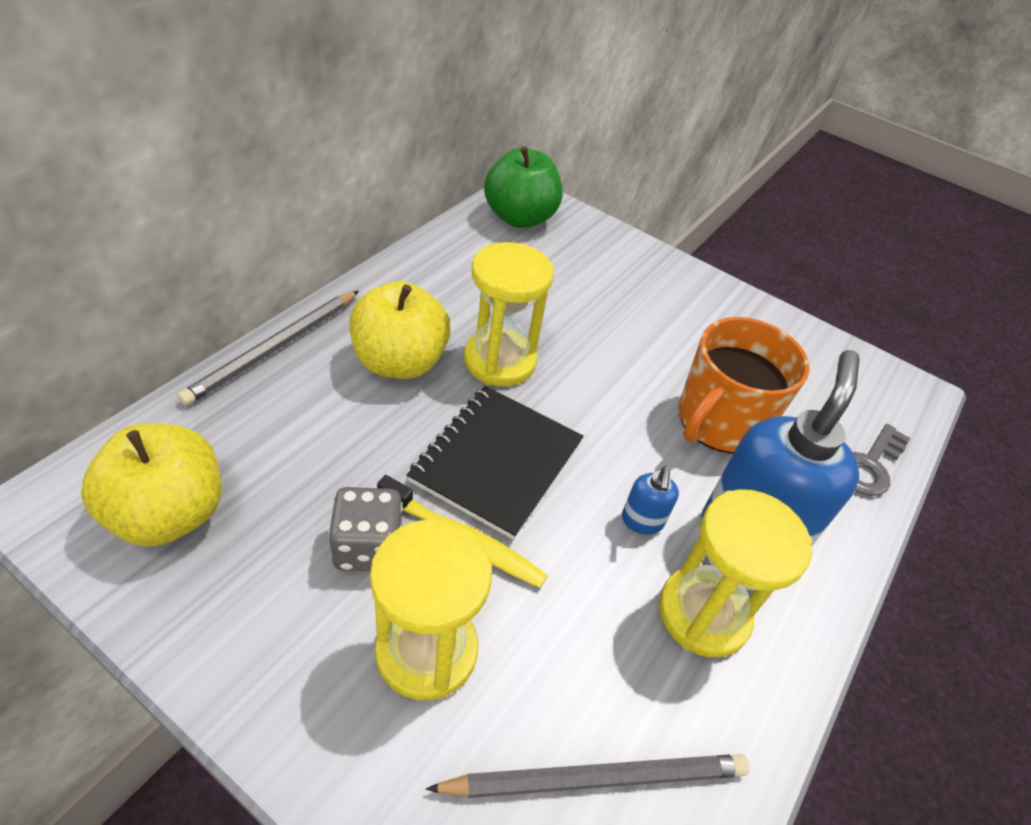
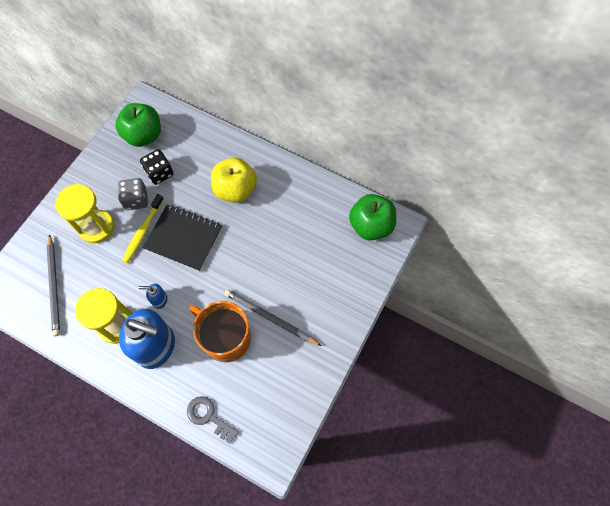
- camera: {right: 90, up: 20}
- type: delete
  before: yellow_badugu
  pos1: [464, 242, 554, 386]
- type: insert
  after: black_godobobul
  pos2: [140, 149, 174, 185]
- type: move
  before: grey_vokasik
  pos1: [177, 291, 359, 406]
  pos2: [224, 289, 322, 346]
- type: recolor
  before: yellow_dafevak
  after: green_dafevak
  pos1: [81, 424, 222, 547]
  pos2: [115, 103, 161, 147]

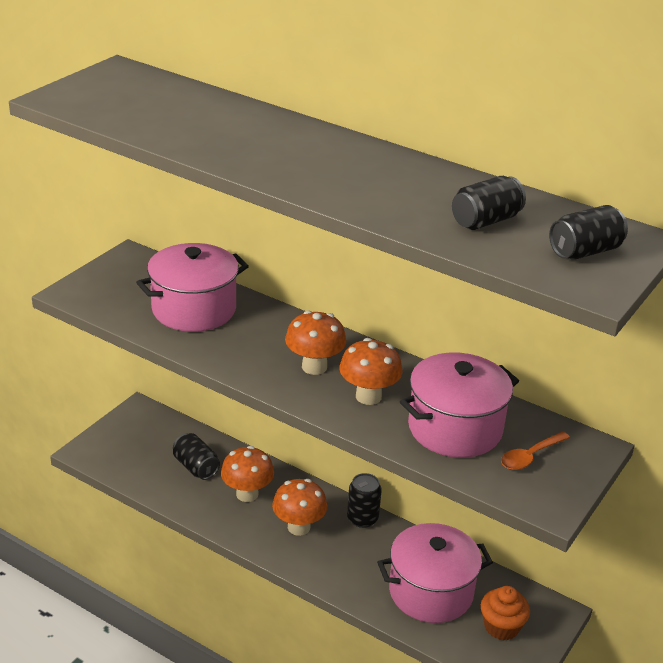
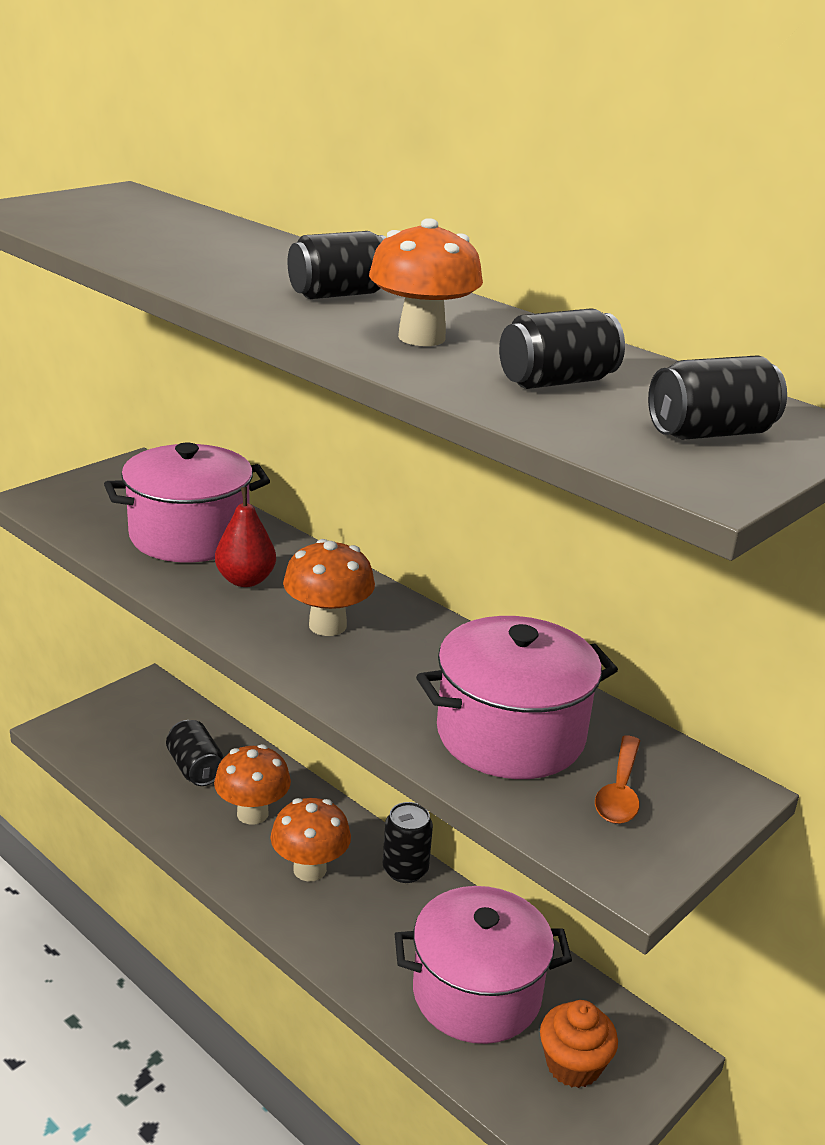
- camera: {right: 10, up: -5}
- type: insert
  after: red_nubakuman
  pos2: [215, 487, 276, 587]
- type: insert
  after: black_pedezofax
  pos2: [288, 231, 386, 299]
- type: move
  before: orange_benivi
  pos1: [339, 338, 402, 405]
  pos2: [369, 218, 483, 346]
- type: rotate
  before: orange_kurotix
  pos1: [501, 432, 570, 470]
  pos2: [595, 736, 640, 824]
  turn: -45

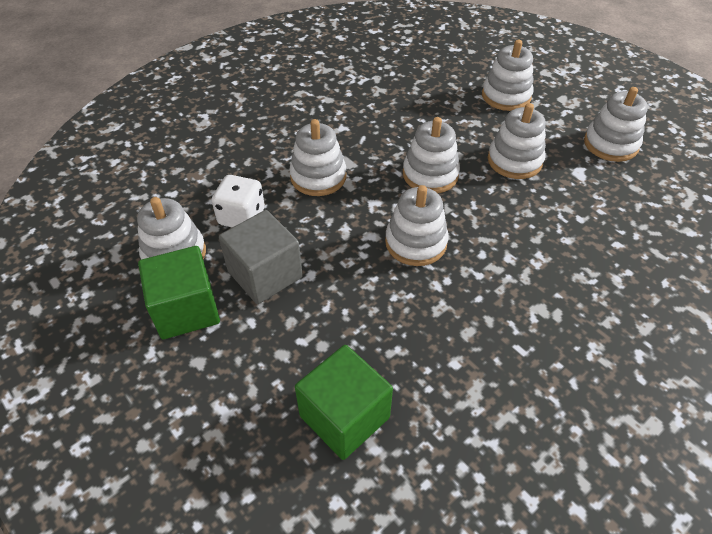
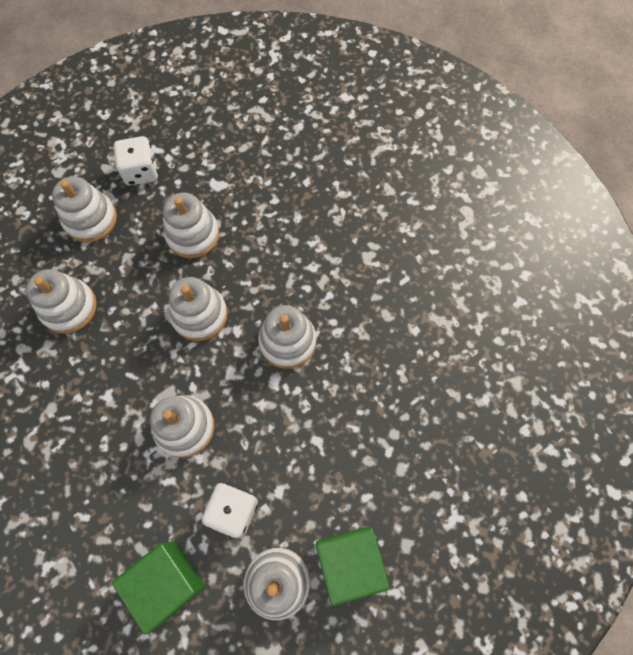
- camera: {right: -85, up: 20}
- type: delete
  before: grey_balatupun
  pos1: [219, 210, 303, 304]
- type: insert
  after: white_godobobul
  pos2: [113, 136, 158, 186]
- type: move
  before: green_balatupun
  pos1: [295, 345, 393, 460]
  pos2: [112, 542, 205, 635]
- type: move
  before: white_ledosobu
  pos1: [584, 87, 648, 162]
  pos2: [26, 269, 97, 334]

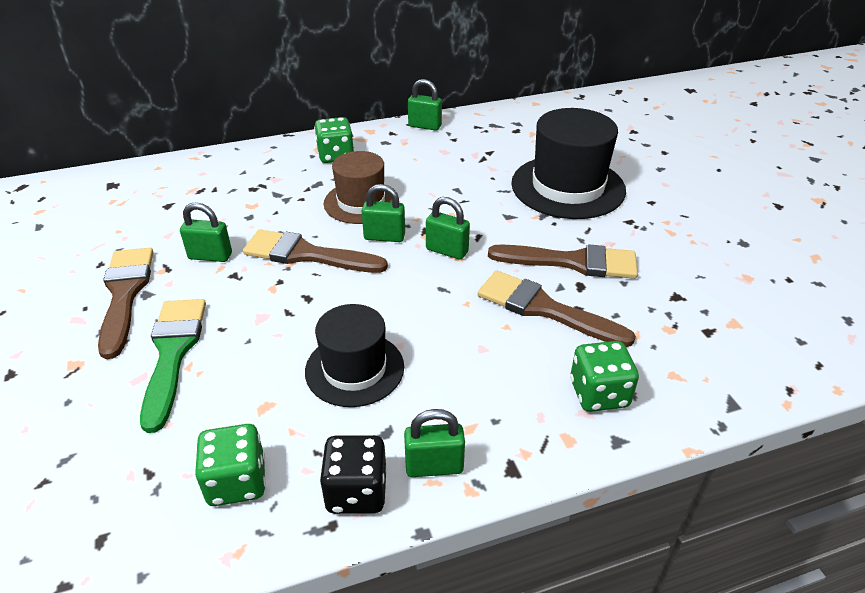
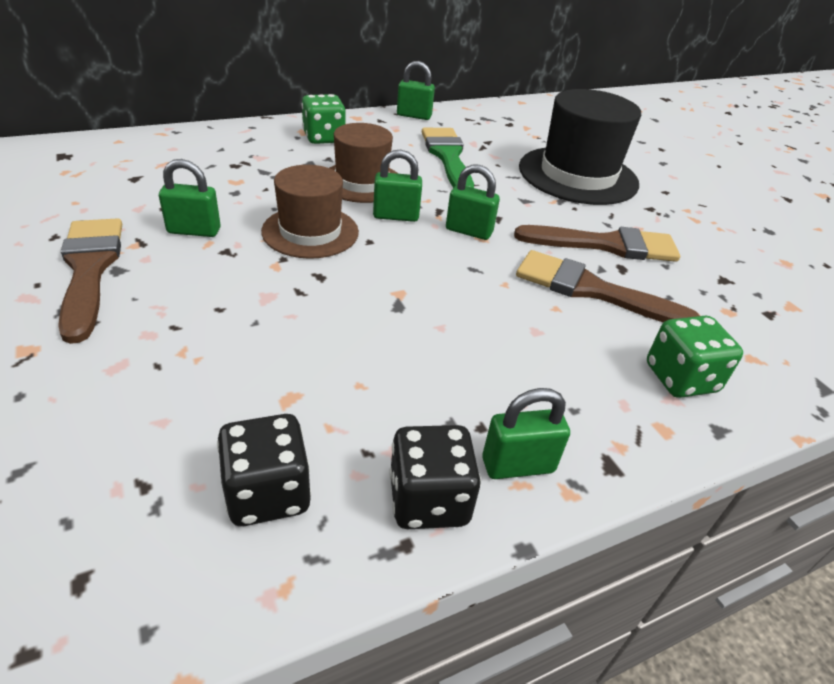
- camera: {right: -10, up: 0}
- type: delete
  before: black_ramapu
  pos1: [305, 304, 404, 407]
- type: move
  before: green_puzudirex
  pos1: [140, 299, 206, 433]
  pos2: [422, 128, 474, 188]
- type: replace
  before: brown_puzudirex
  after: brown_ramapu
  pos1: [243, 229, 388, 273]
  pos2: [261, 165, 359, 259]
- type: recolor
  before: green_godobobul
  after: black_godobobul
  pos1: [195, 424, 266, 506]
  pos2: [217, 414, 311, 526]

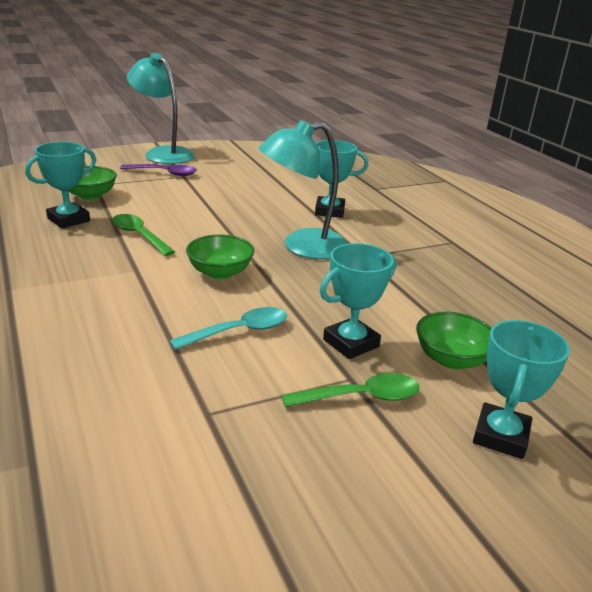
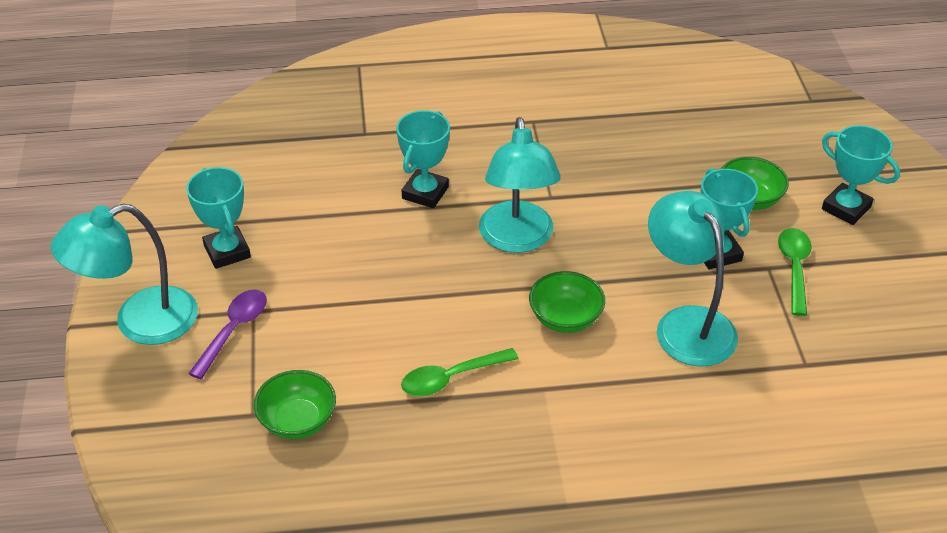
- camera: {right: -70, up: 15}
- type: move
  before: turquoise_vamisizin
  pos1: [25, 142, 96, 228]
  pos2: [186, 167, 251, 269]
- type: replace
  before: turquoise_kurotix
  after: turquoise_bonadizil
  pos1: [169, 307, 287, 350]
  pos2: [648, 191, 738, 367]

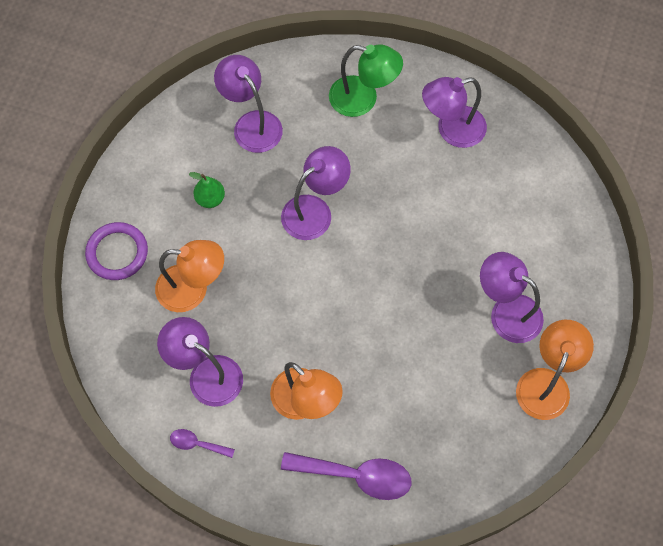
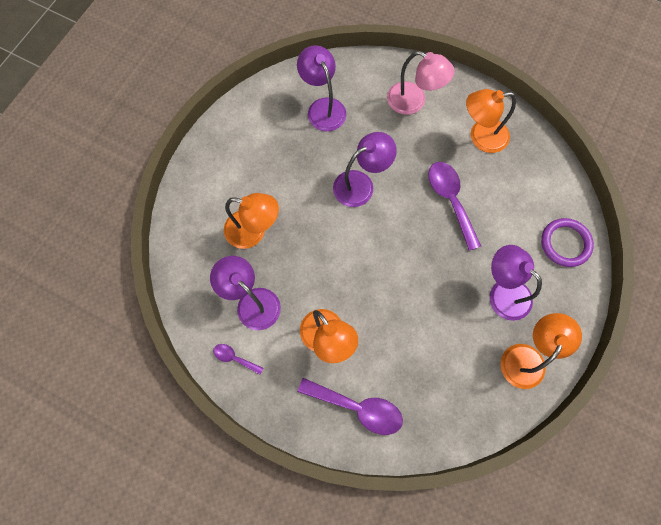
- camera: {right: 10, up: 5}
- type: delete
  before: green_nubakuman
  pos1: [189, 172, 225, 208]
- type: insert
  after: purple_kurotix
  pos2: [428, 162, 481, 251]
- type: move
  before: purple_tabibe
  pos1: [85, 222, 148, 280]
  pos2: [541, 218, 594, 267]
- type: recolor
  before: green_bonadizil
  after: pink_bonadizil
  pos1: [329, 44, 403, 117]
  pos2: [387, 51, 455, 115]
- type: recolor
  before: purple_bonadizil
  after: orange_bonadizil
  pos1: [422, 77, 487, 148]
  pos2: [466, 89, 516, 153]

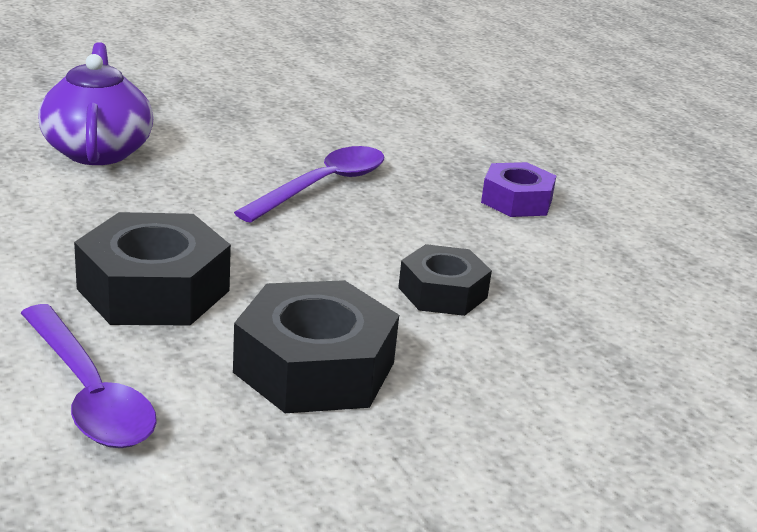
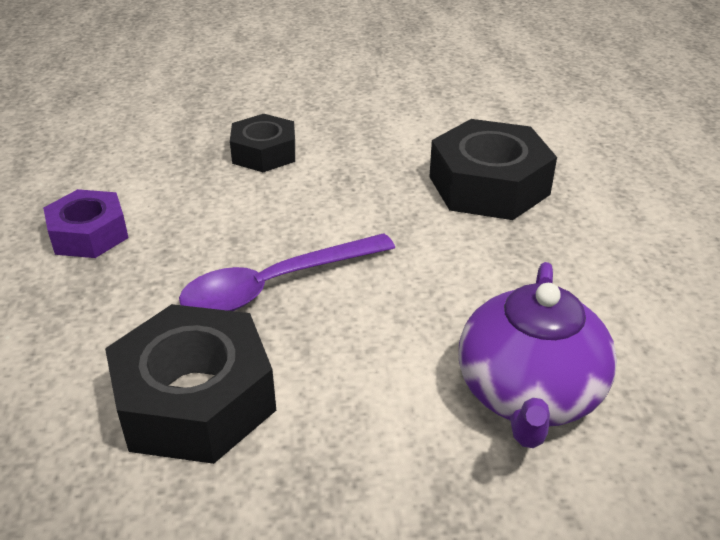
- camera: {right: -155, up: 10}
- type: delete
  before: purple_kurotix
  pos1: [21, 304, 157, 448]
- type: move
  before: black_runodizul
  pos1: [233, 280, 399, 413]
  pos2: [105, 304, 276, 464]

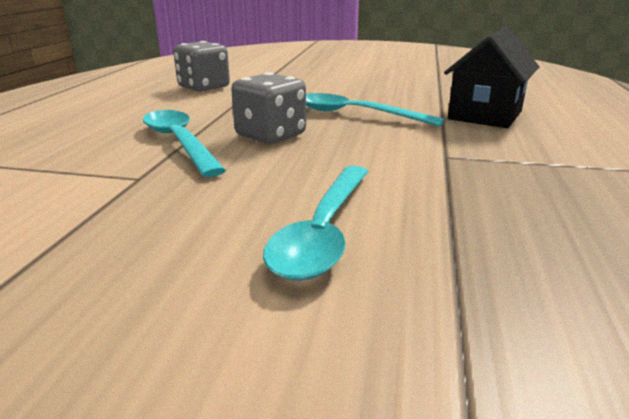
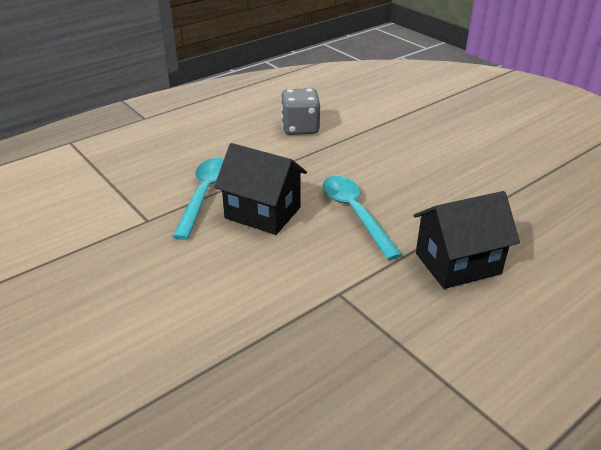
- camera: {right: 40, up: 10}
- type: delete
  before: turquoise_kurotix
  pos1: [263, 166, 369, 281]
- type: replace
  before: grey_godobobul
  after: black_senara
  pos1: [231, 72, 306, 144]
  pos2: [214, 143, 307, 235]

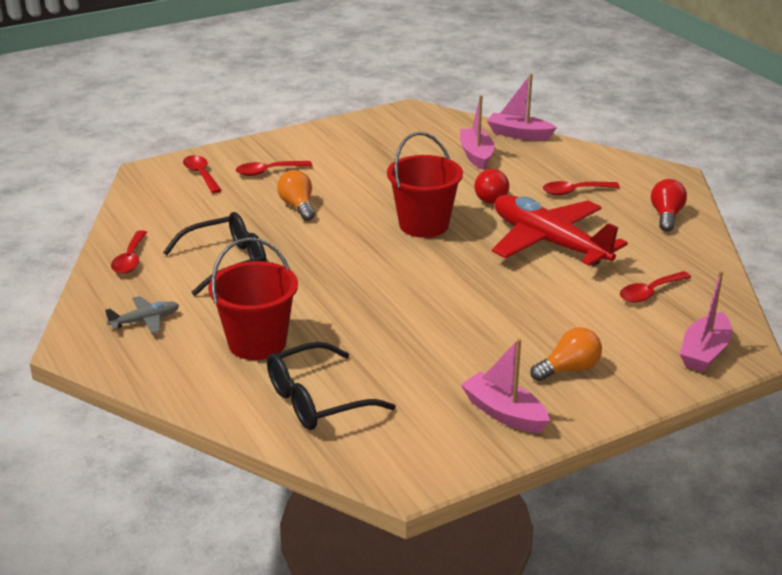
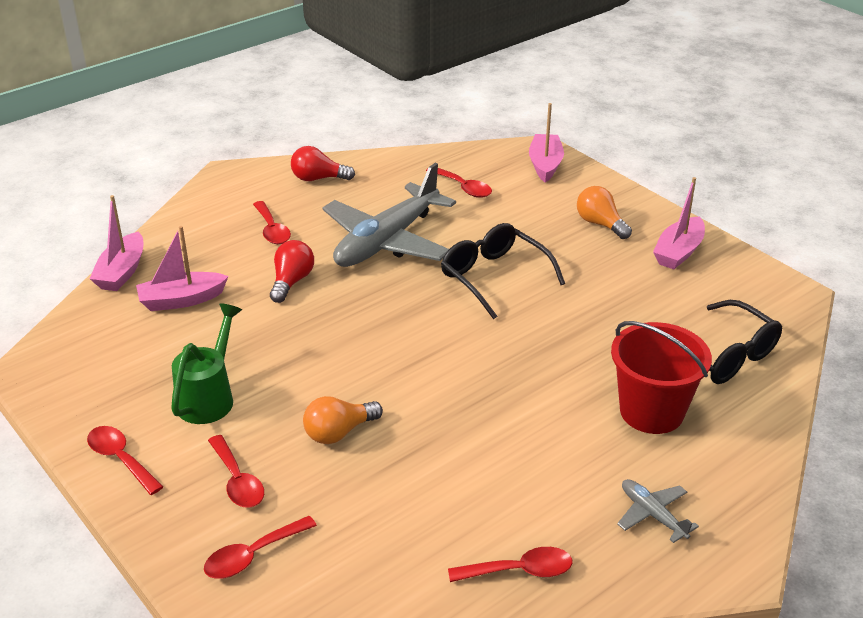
- camera: {right: -100, up: 5}
- type: delete
  before: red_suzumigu
  pos1: [387, 132, 463, 238]
- type: insert
  after: red_kurotix
  pos2: [87, 426, 163, 495]
- type: insert
  after: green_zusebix
  pos2: [171, 303, 242, 424]
- type: move
  before: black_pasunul
  pos1: [163, 212, 267, 296]
  pos2: [441, 223, 565, 319]
- type: recolor
  before: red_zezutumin
  after: grey_zezutumin
  pos1: [492, 195, 628, 266]
  pos2: [322, 163, 456, 267]
- type: rotate
  before: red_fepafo
  pos1: [474, 169, 509, 204]
  pos2: [270, 240, 314, 303]
  turn: -75
- type: rotate
  before: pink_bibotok
  pos1: [680, 271, 732, 372]
  pos2: [529, 103, 564, 183]
  turn: -105

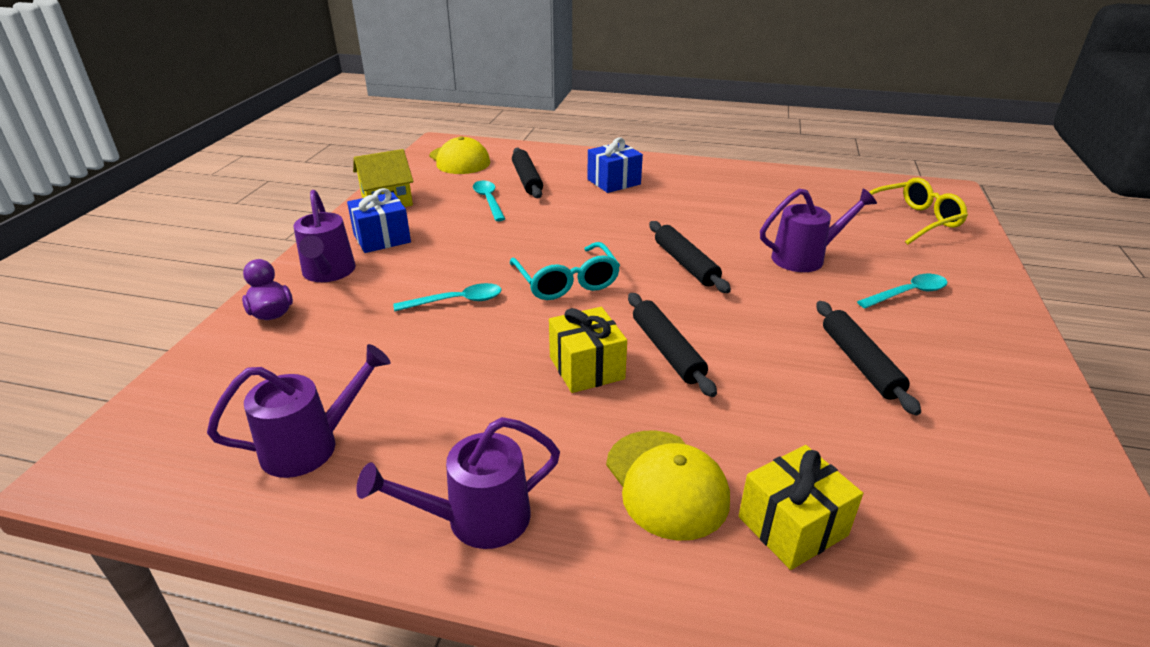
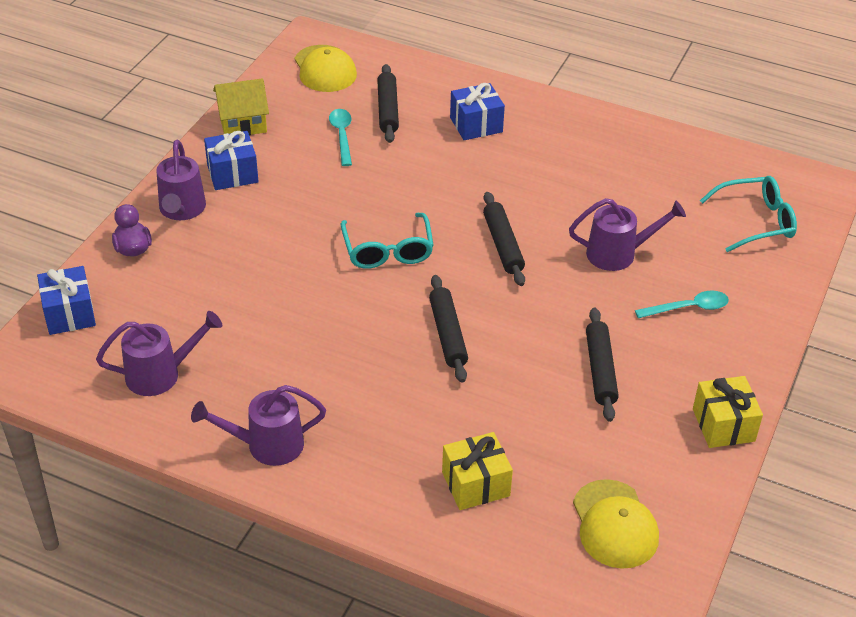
- camera: {right: 10, up: 10}
- type: delete
  before: turquoise_kurotix
  pos1: [393, 283, 501, 311]
- type: insert
  after: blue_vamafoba
  pos2: [37, 266, 96, 335]
- type: move
  before: yellow_vamafoba
  pos1: [549, 307, 627, 393]
  pos2: [693, 376, 763, 448]
- type: move
  before: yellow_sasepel
  pos1: [606, 430, 730, 541]
  pos2: [573, 479, 659, 569]
- type: recolor
  before: yellow_pasunul
  after: turquoise_pasunul
  pos1: [869, 178, 968, 245]
  pos2: [700, 176, 797, 252]

